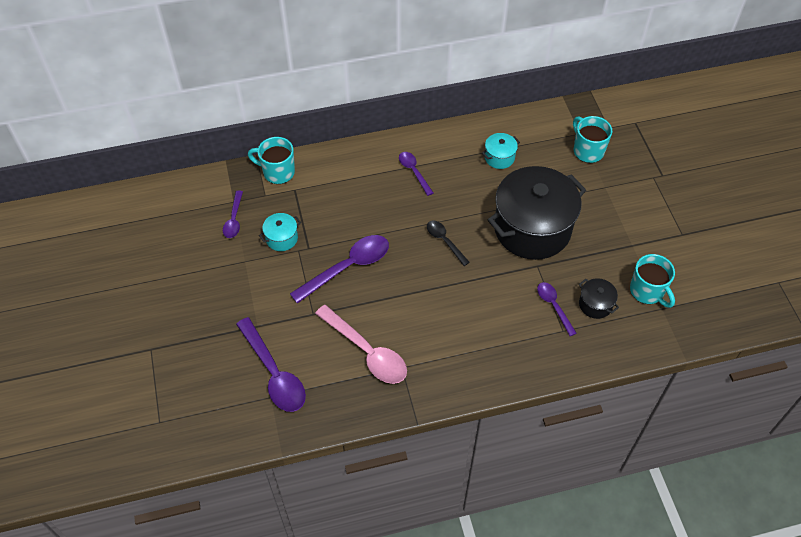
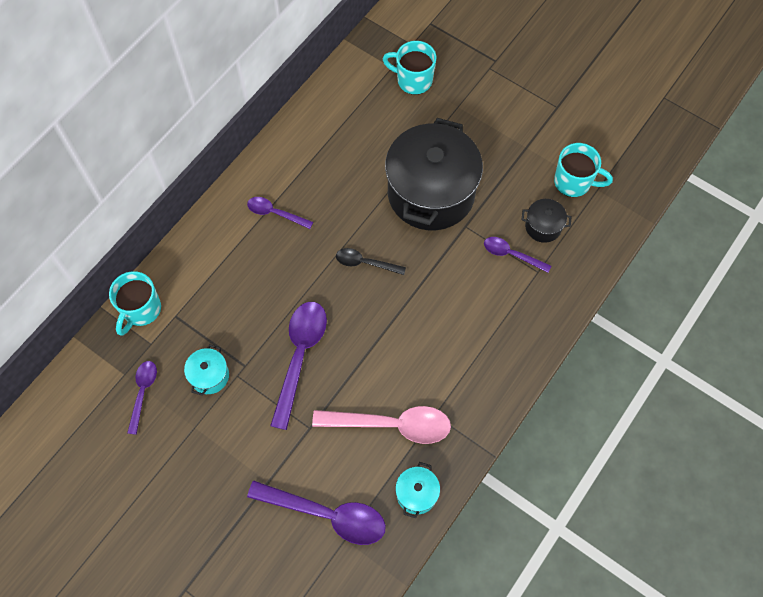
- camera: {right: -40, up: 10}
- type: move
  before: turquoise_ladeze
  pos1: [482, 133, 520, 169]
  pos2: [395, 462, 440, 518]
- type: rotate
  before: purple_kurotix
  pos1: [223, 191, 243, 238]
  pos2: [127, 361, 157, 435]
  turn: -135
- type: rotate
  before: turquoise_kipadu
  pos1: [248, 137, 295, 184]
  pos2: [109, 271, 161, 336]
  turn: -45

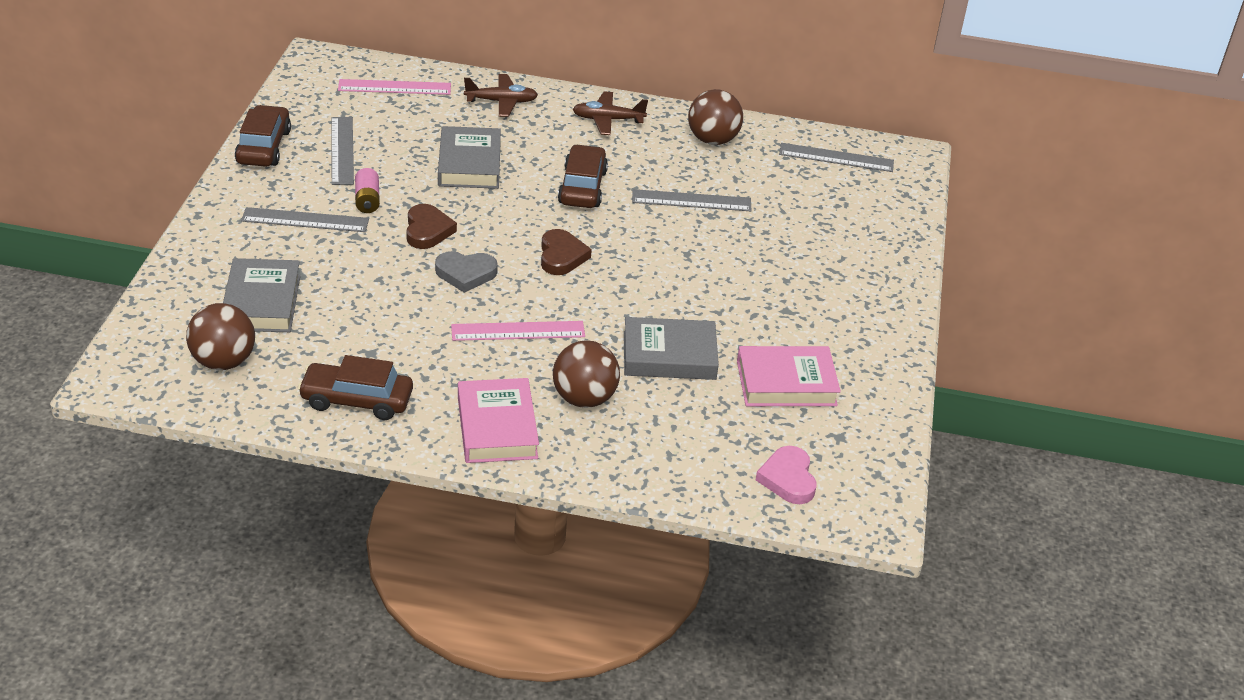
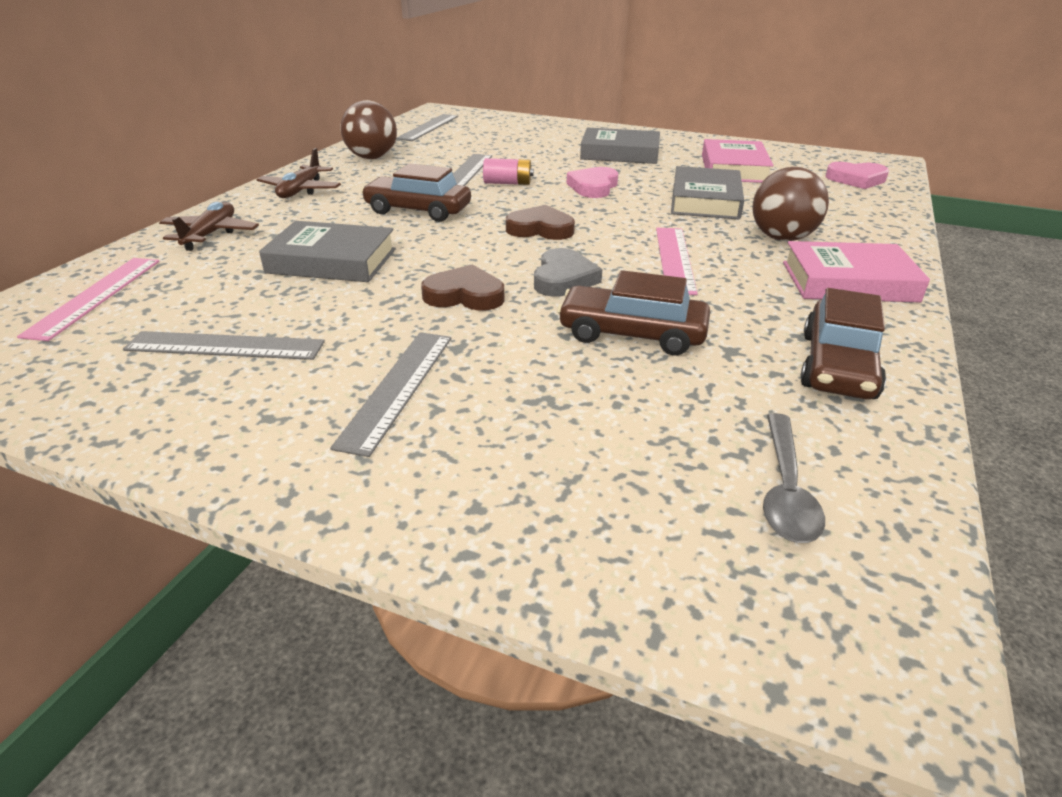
- camera: {right: -75, up: -5}
- type: insert
  after: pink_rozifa
  pos2: [567, 167, 618, 198]
- type: move
  before: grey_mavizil
  pos1: [223, 258, 301, 332]
  pos2: [580, 128, 660, 164]
- type: move
  before: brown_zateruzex
  pos1: [235, 105, 291, 167]
  pos2: [557, 270, 710, 355]
- type: move
  before: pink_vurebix
  pos1: [355, 168, 380, 213]
  pos2: [483, 158, 534, 185]
- type: replace
  before: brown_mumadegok
  after: grey_kurotix
  pos1: [186, 303, 255, 370]
  pos2: [763, 413, 825, 543]

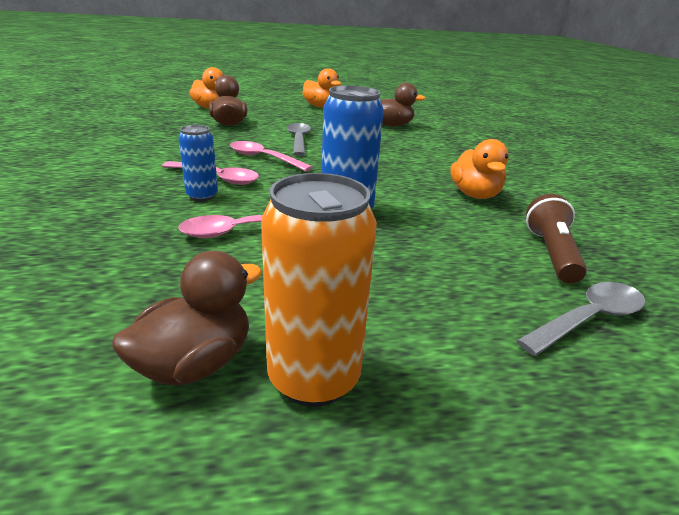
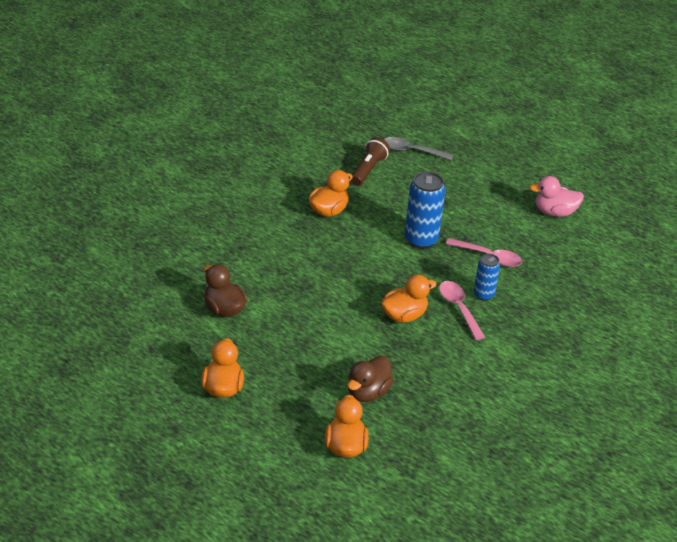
- camera: {right: -135, up: 10}
- type: delete
  before: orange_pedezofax
  pos1: [261, 173, 377, 407]
- type: delete
  before: grey_kurotix
  pos1: [287, 123, 311, 156]
- type: replace
  before: pink_kurotix
  after: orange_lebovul
  pos1: [230, 141, 313, 171]
  pos2: [381, 274, 437, 323]
- type: recolor
  before: brown_lebovul
  after: pink_lebovul
  pos1: [112, 251, 262, 386]
  pos2: [529, 176, 584, 217]
- type: rotate
  before: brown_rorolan
  pos1: [526, 194, 587, 283]
  pos2: [351, 137, 390, 186]
  turn: 150

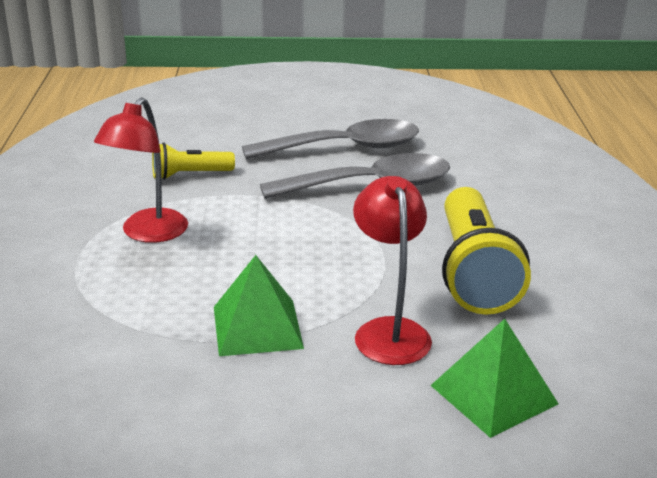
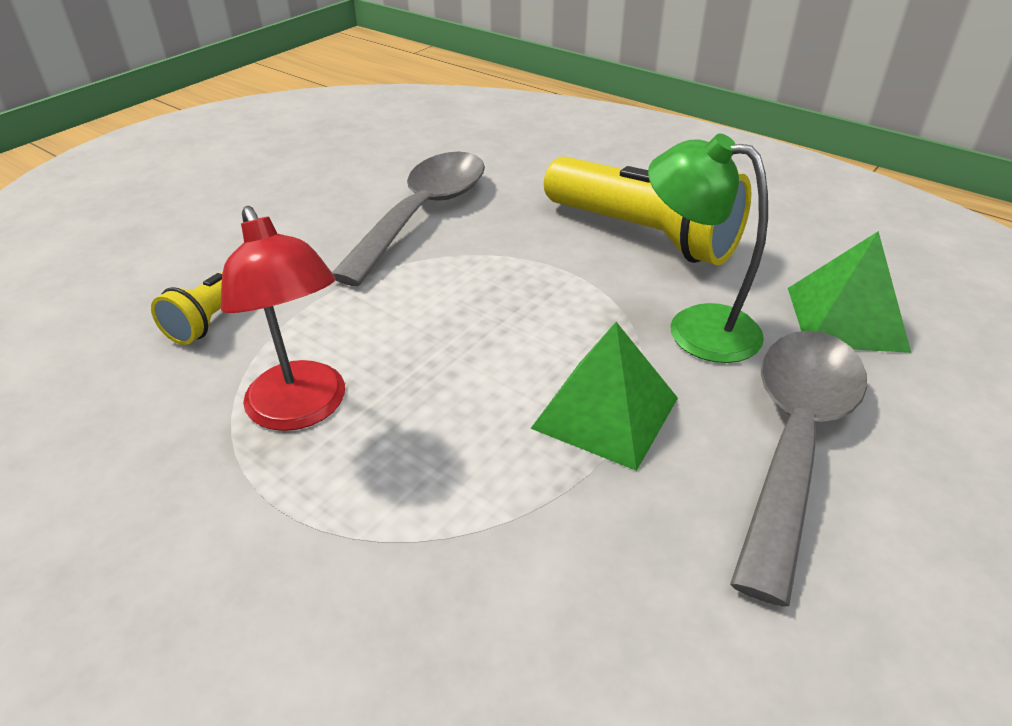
- camera: {right: -50, up: 10}
- type: move
  before: grey_kurotix
  pos1: [242, 119, 419, 159]
  pos2: [730, 331, 867, 607]
- type: recolor
  before: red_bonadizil
  after: green_bonadizil
  pos1: [353, 176, 432, 365]
  pos2: [648, 134, 768, 363]

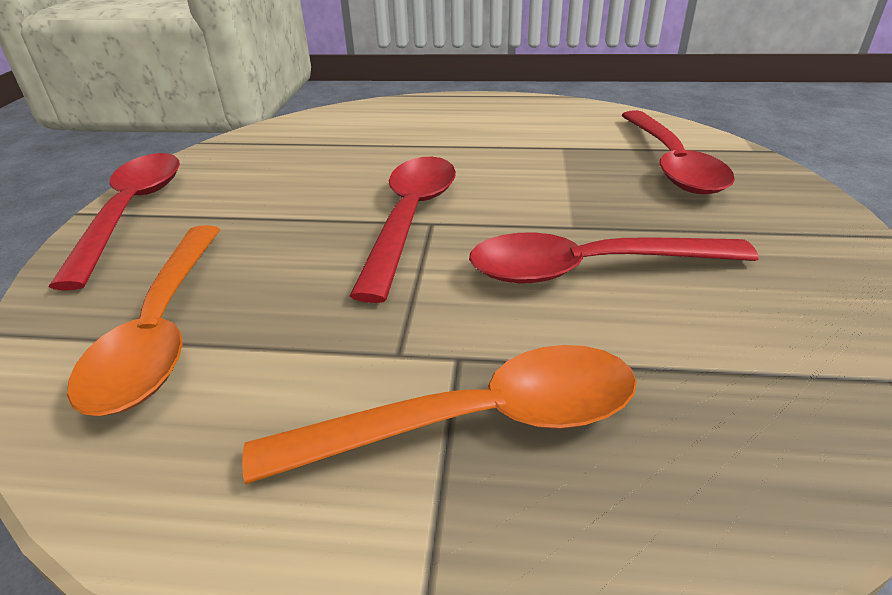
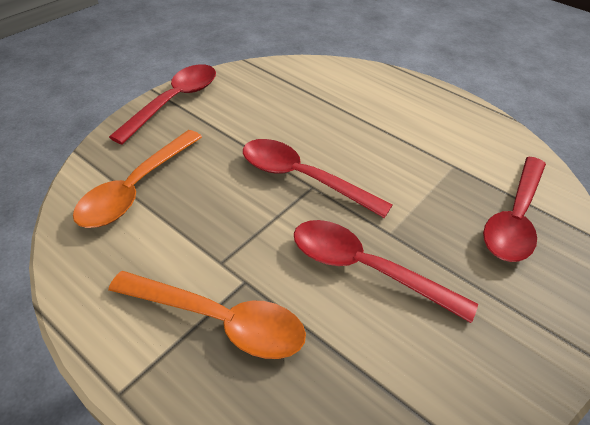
- camera: {right: 30, up: 10}
- type: rotate
  before: red_kurotix
  pos1: [350, 157, 456, 303]
  pos2: [243, 139, 392, 218]
  turn: -105

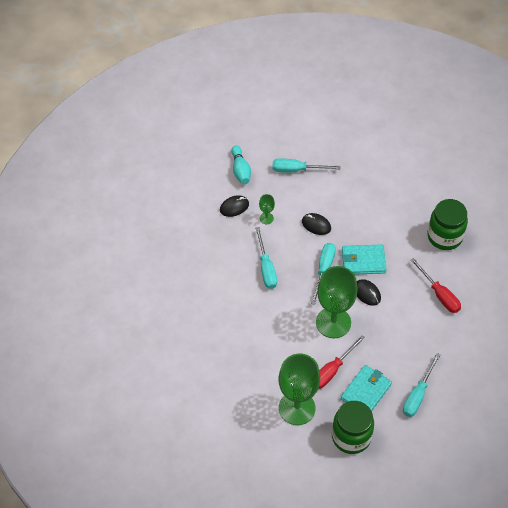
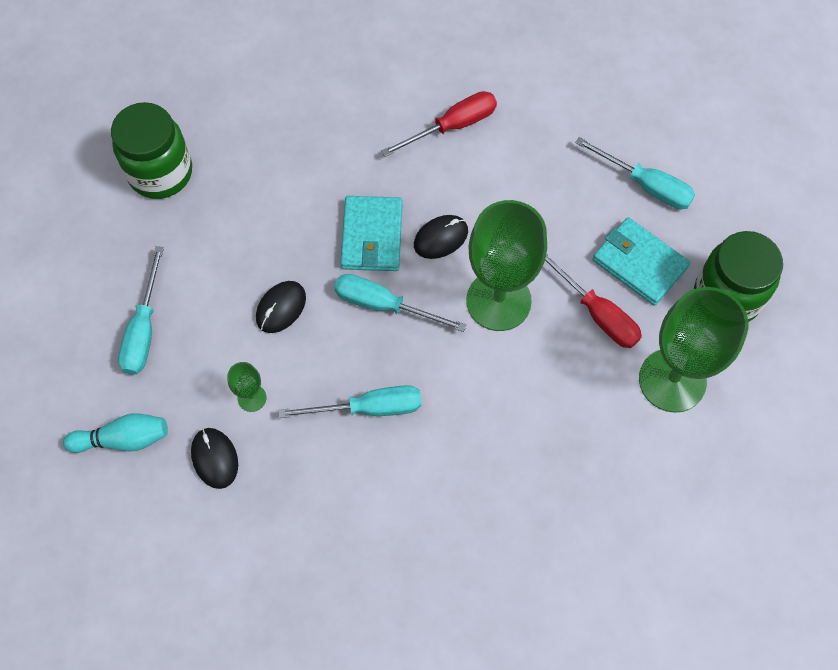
- camera: {right: -85, up: 10}
- type: move
  before: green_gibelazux
  pos1: [427, 199, 468, 250]
  pos2: [111, 102, 192, 199]

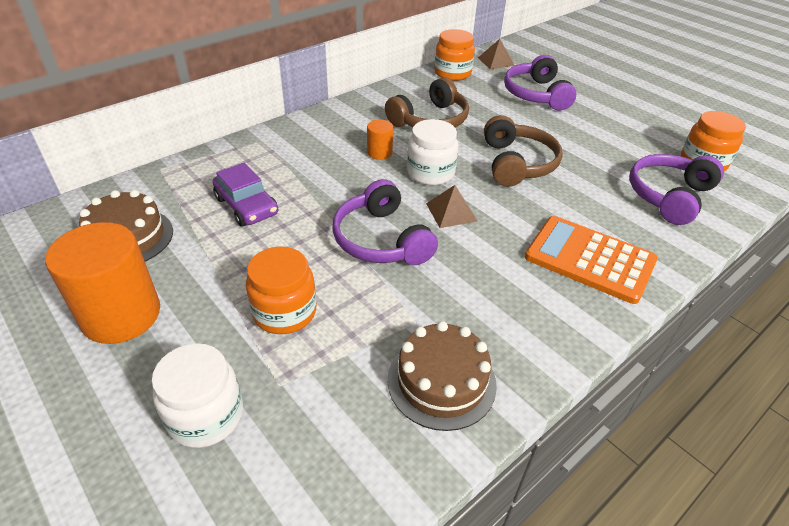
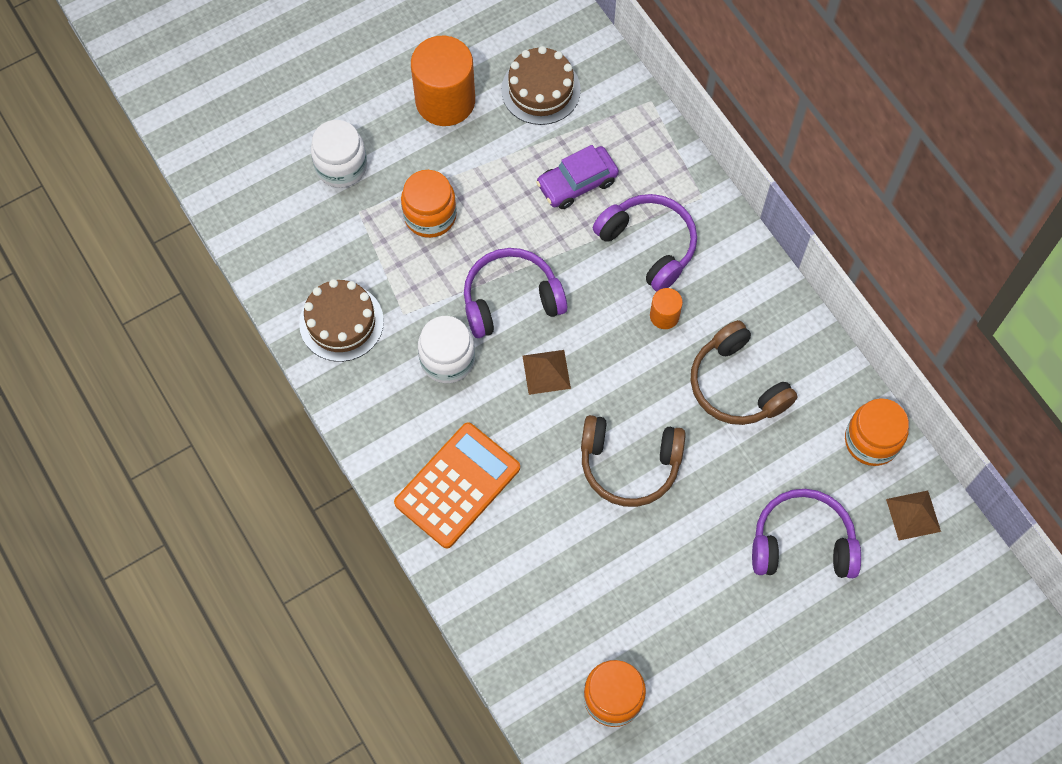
- camera: {right: 100, up: 25}
- type: move
  before: white_gibelazux
  pos1: [407, 119, 458, 185]
  pos2: [418, 316, 475, 383]
- type: move
  before: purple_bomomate
  pos1: [630, 154, 724, 225]
  pos2: [593, 194, 697, 292]

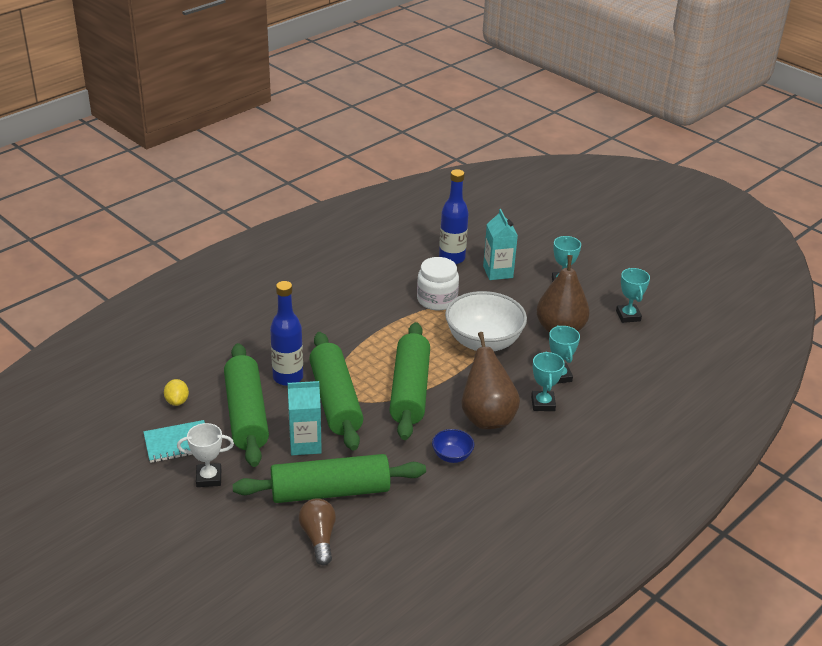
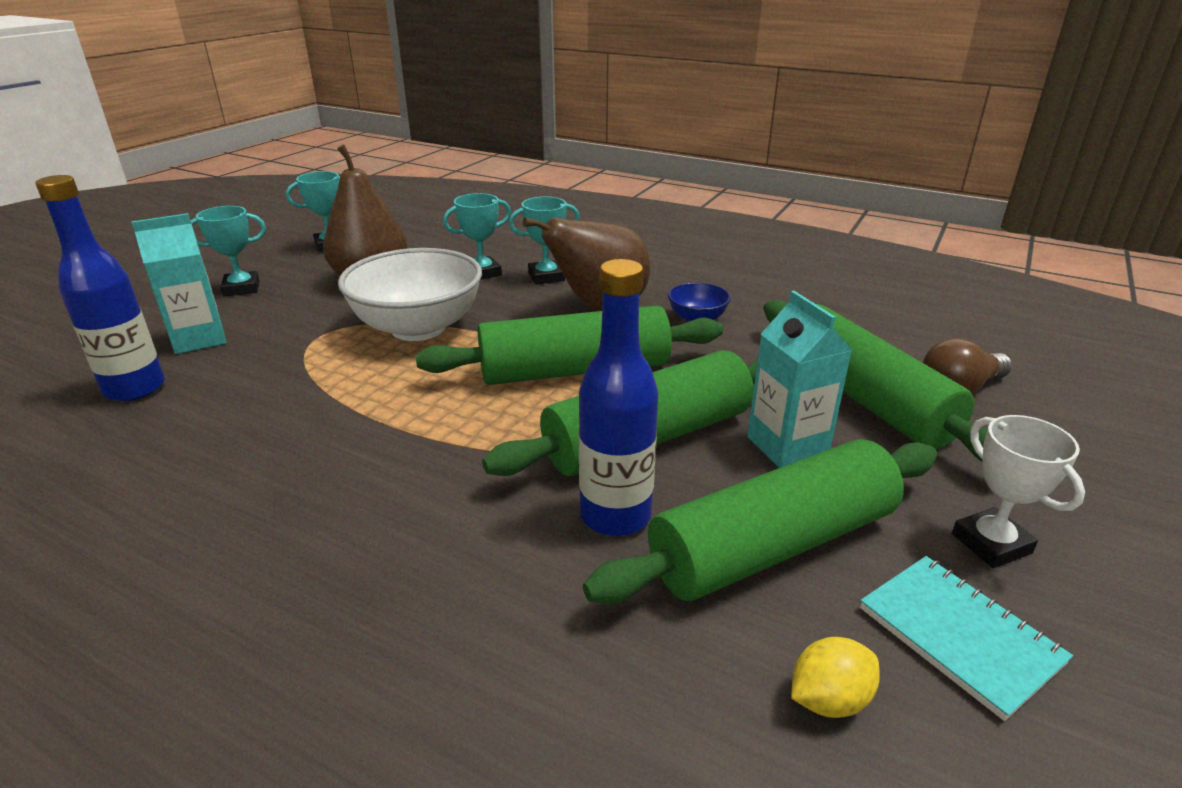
- camera: {right: -105, up: -5}
- type: delete
  before: white_gibelazux
  pos1: [417, 257, 459, 310]

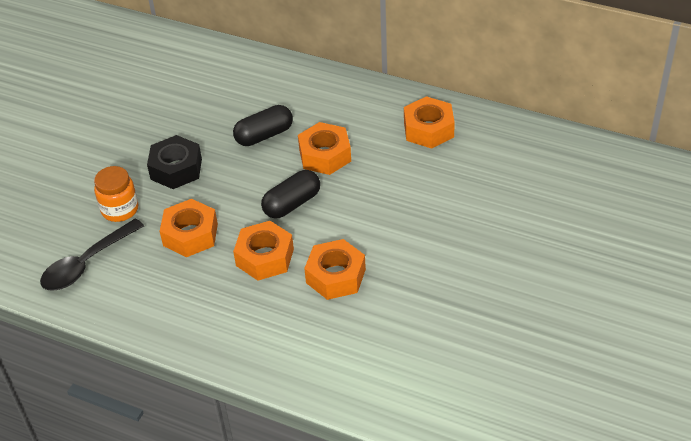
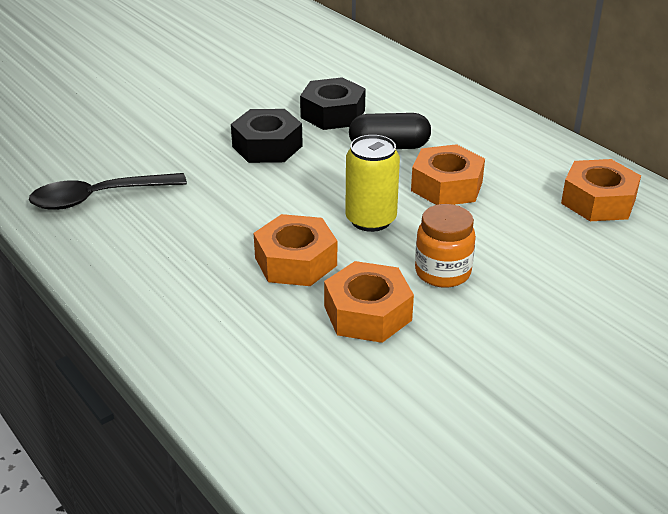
- camera: {right: 25, up: -10}
- type: delete
  before: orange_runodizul
  pos1: [160, 199, 218, 257]
- type: insert
  after: black_runodizul
  pos2: [300, 77, 366, 130]
- type: move
  before: orange_gibelazux
  pos1: [94, 166, 138, 222]
  pos2: [415, 204, 476, 288]
- type: replace
  before: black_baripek
  after: yellow_pedezofax
  pos1: [261, 170, 320, 219]
  pos2: [345, 135, 400, 232]

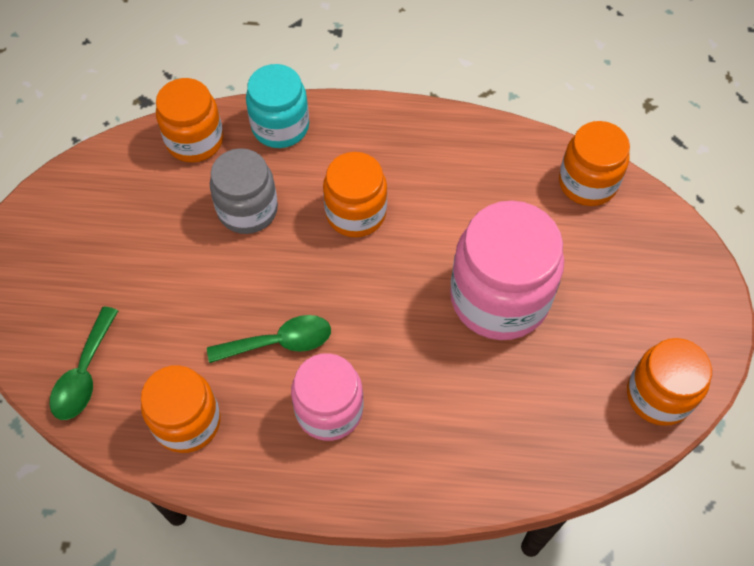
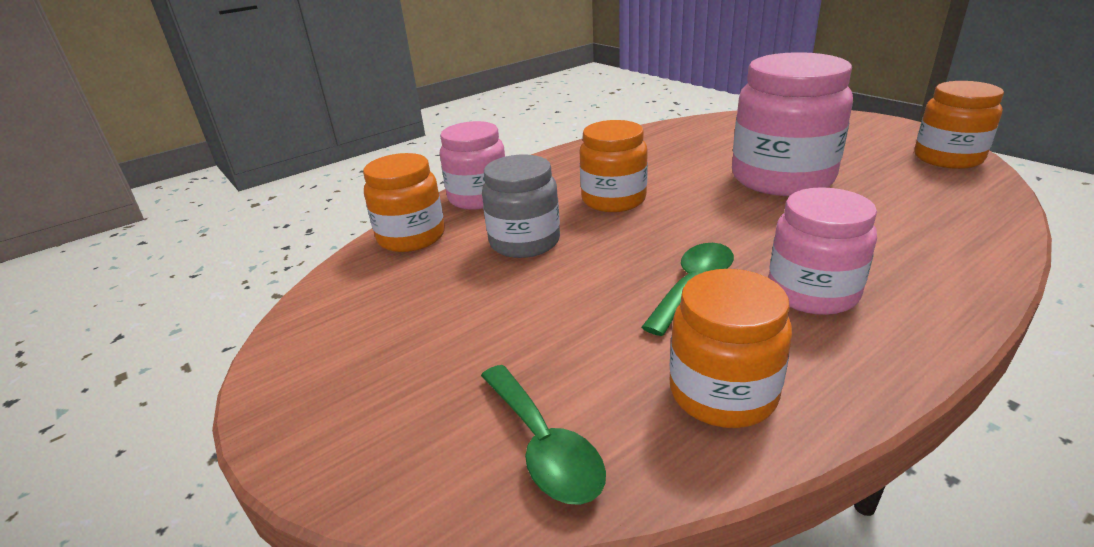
- camera: {right: -40, up: -30}
- type: delete
  before: orange_gibelazux
  pos1: [559, 121, 630, 206]
- type: recolor
  before: turquoise_gibelazux
  after: pink_gibelazux
  pos1: [246, 64, 309, 148]
  pos2: [440, 121, 505, 210]

